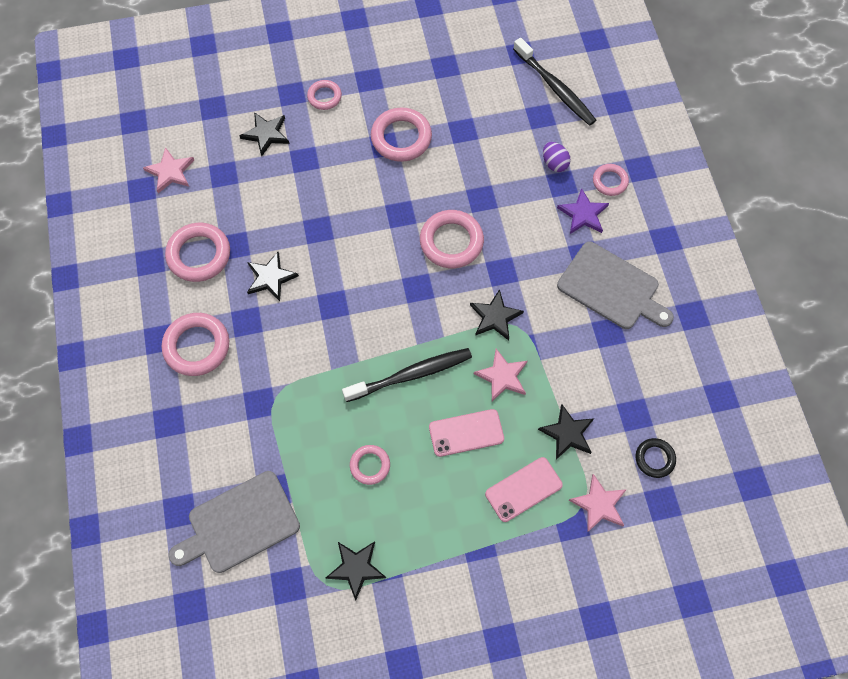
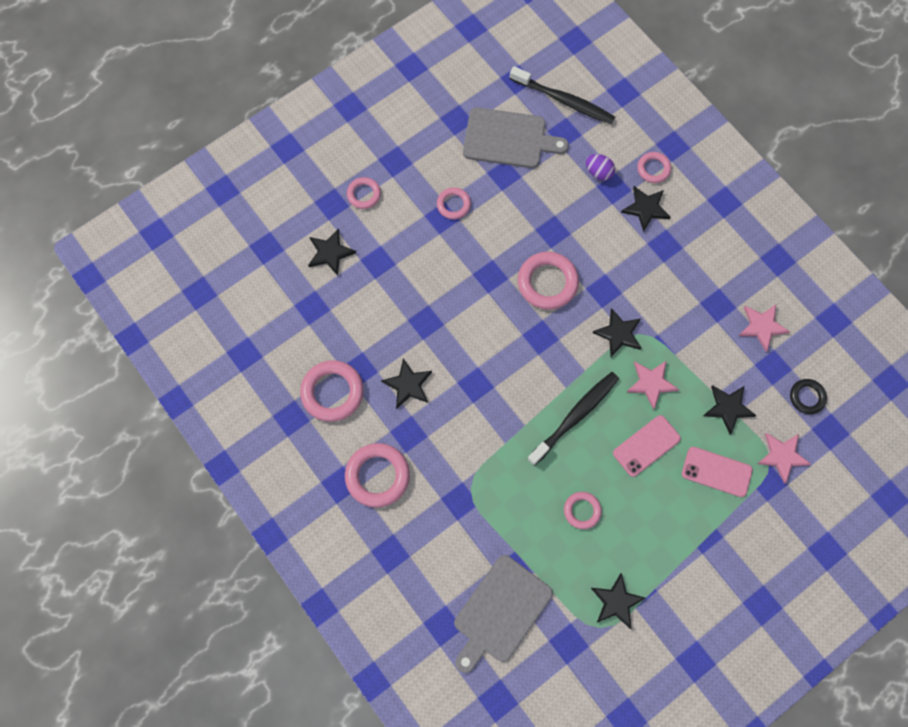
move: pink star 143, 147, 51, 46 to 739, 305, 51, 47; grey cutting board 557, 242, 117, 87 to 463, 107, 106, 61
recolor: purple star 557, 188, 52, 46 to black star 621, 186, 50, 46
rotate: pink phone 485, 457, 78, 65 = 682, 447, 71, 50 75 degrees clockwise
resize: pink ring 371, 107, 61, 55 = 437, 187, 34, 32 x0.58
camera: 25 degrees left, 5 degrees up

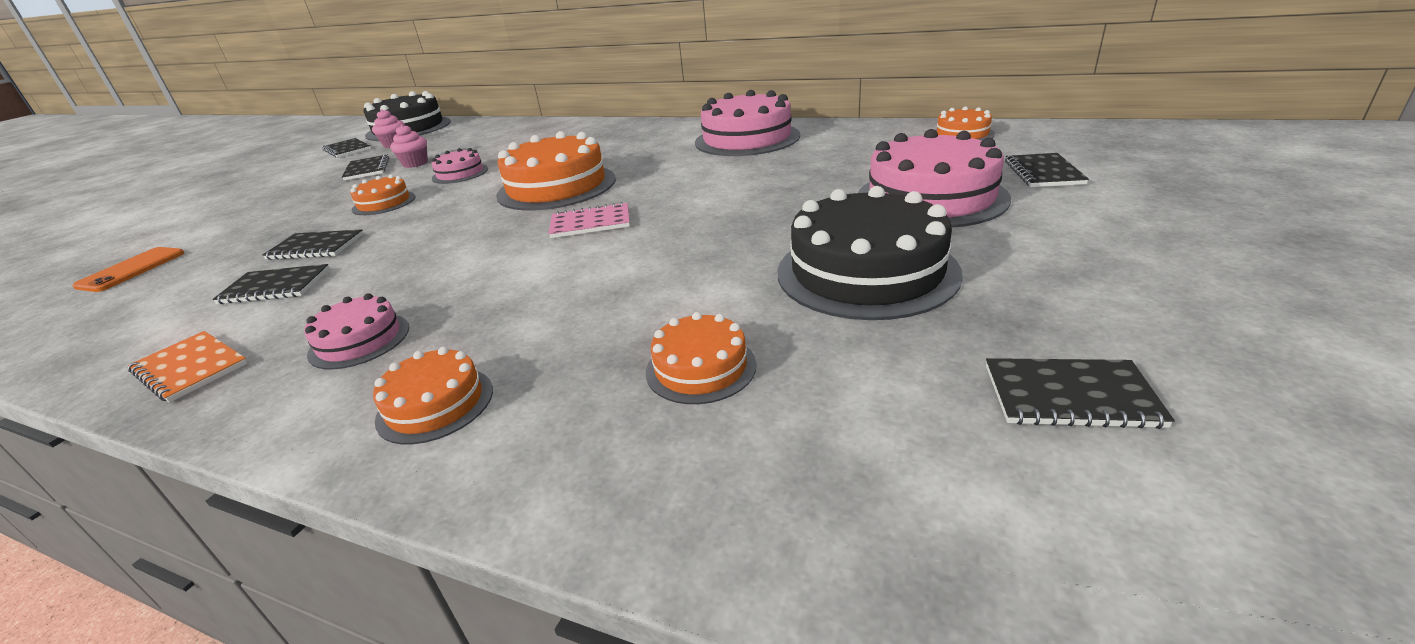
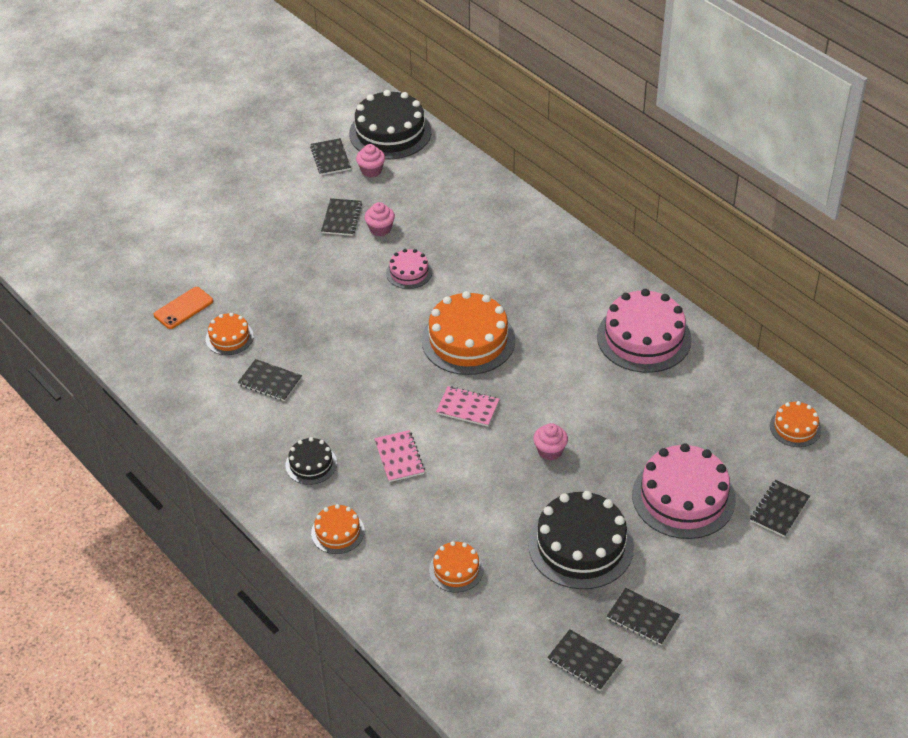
delete: orange notebook 128, 331, 120, 72
insert: pink notebook 374, 430, 51, 52; pink cupcake 533, 423, 35, 37
move: black notebook 262, 229, 101, 31 to 607, 588, 73, 57; orange cake 350, 174, 66, 41 to 206, 313, 48, 42
recolor: pink cake 304, 293, 105, 76 to black cake 285, 437, 52, 48
camera: 25 degrees right, 15 degrees up

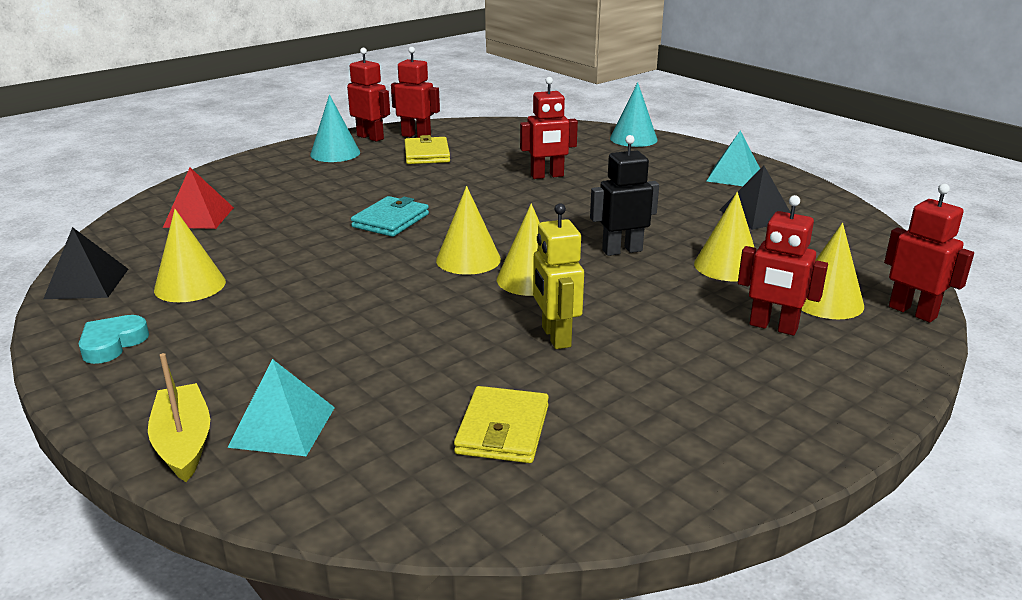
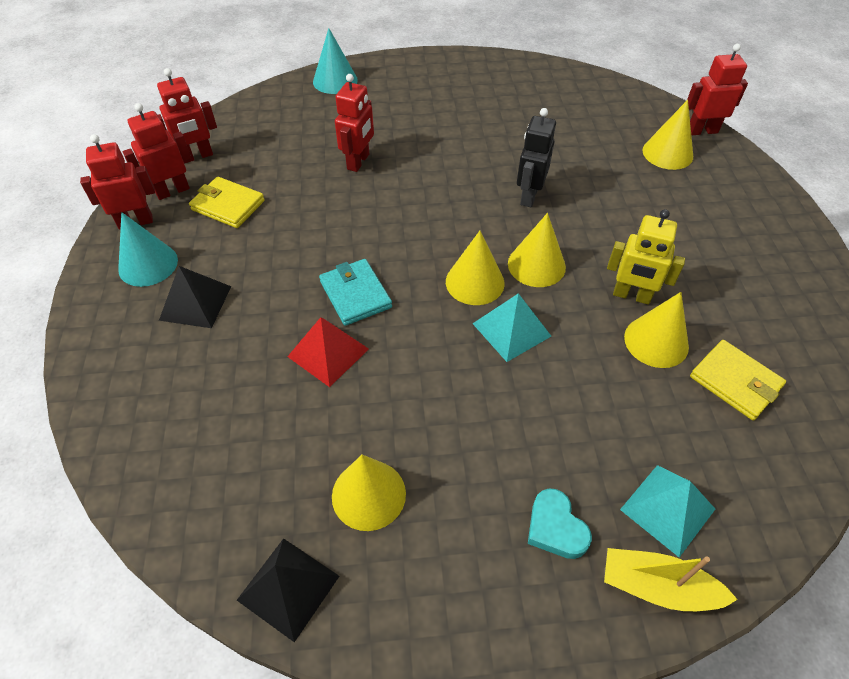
move: turquoise heart 79, 315, 70, 49 to 528, 489, 64, 70; red pyramid 163, 168, 71, 61 to 287, 317, 82, 70; yellow cone 694, 192, 61, 89 to 624, 292, 65, 76; turquoise pyramid 706, 130, 54, 56 to 473, 293, 78, 69; black pyramid 719, 166, 72, 64 to 159, 266, 72, 62; red robot 738, 195, 90, 141 to 157, 68, 60, 95
camera: 55 degrees left, 25 degrees up

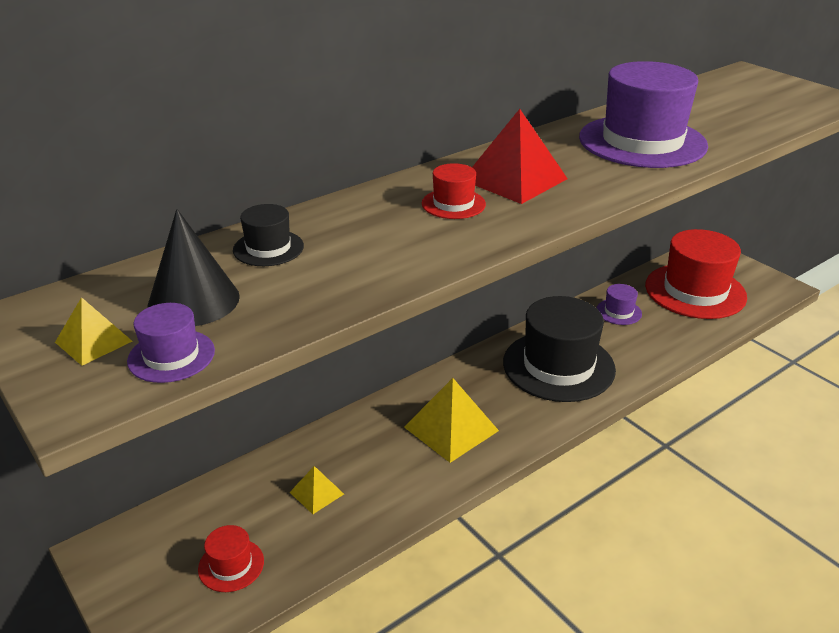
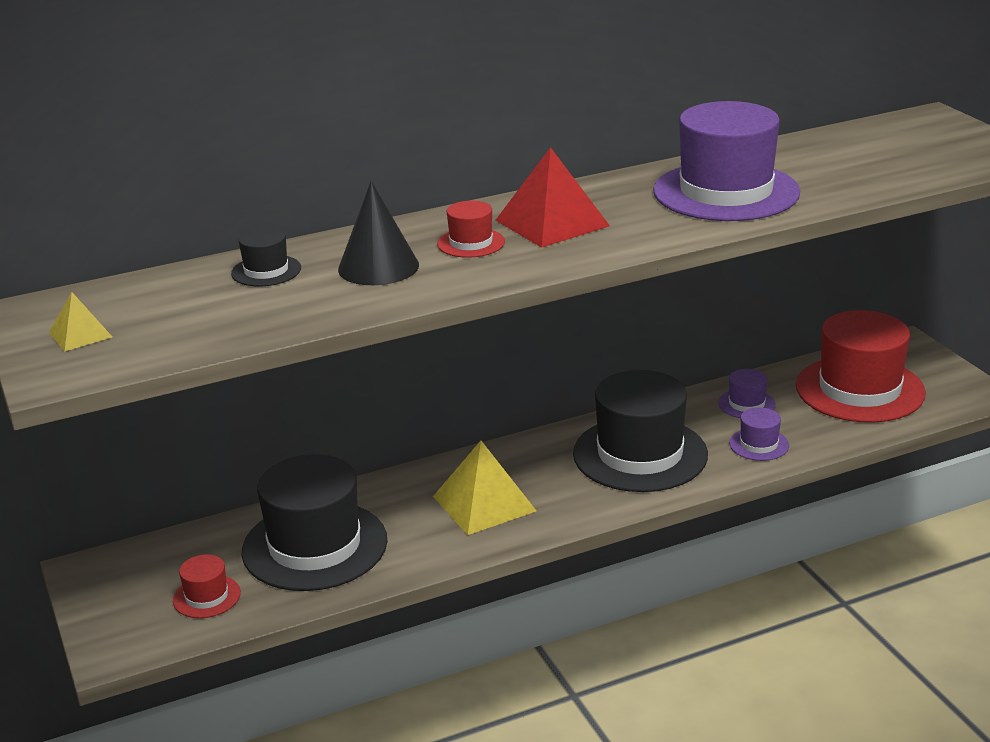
move: purple hat 127, 303, 88, 80 to 729, 407, 60, 54; black cone 147, 209, 93, 117 to 338, 181, 81, 104
replace: yellow pyramid 289, 466, 55, 48 to black hat 242, 455, 146, 136
camera: 15 degrees right, 5 degrees down

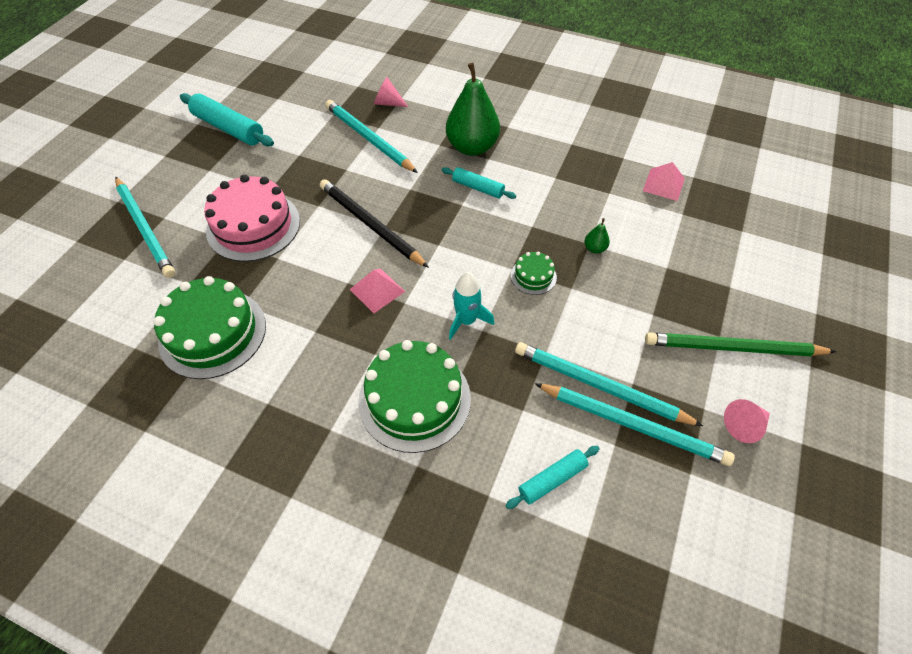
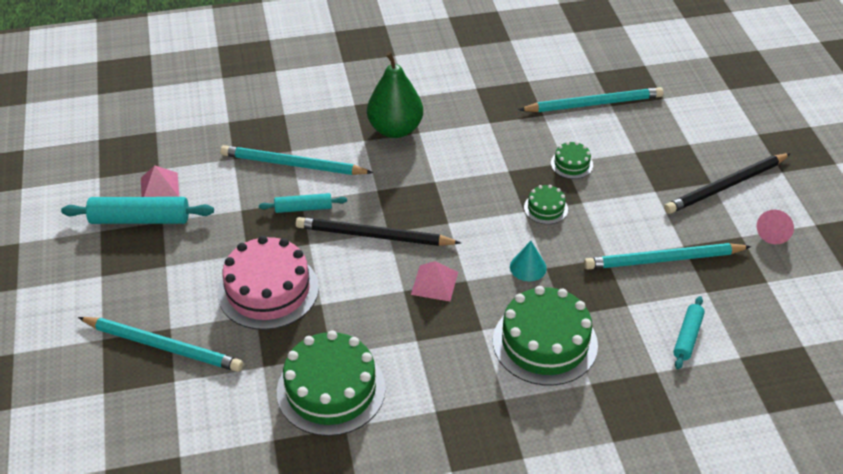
delete: pink cone 374, 77, 34, 30
move: turquoise rolling pin 442, 167, 74, 32 to 259, 193, 88, 20; turquoise pencil 535, 383, 200, 83 to 518, 87, 146, 25; pink pyramid 643, 162, 42, 39 to 141, 165, 38, 32
replace: turquoise rocket 449, 272, 45, 68 to turquoise cone 510, 241, 37, 40; green pear 584, 218, 26, 35 to green cake 551, 141, 42, 38
recolor: green pencil 645, 332, 192, 24 to black pencil 664, 153, 127, 61
camera: 35 degrees left, 10 degrees down

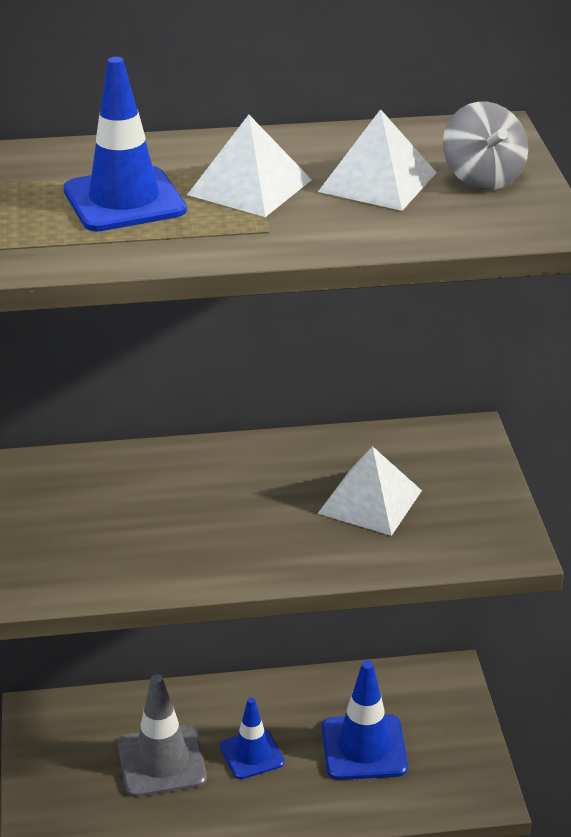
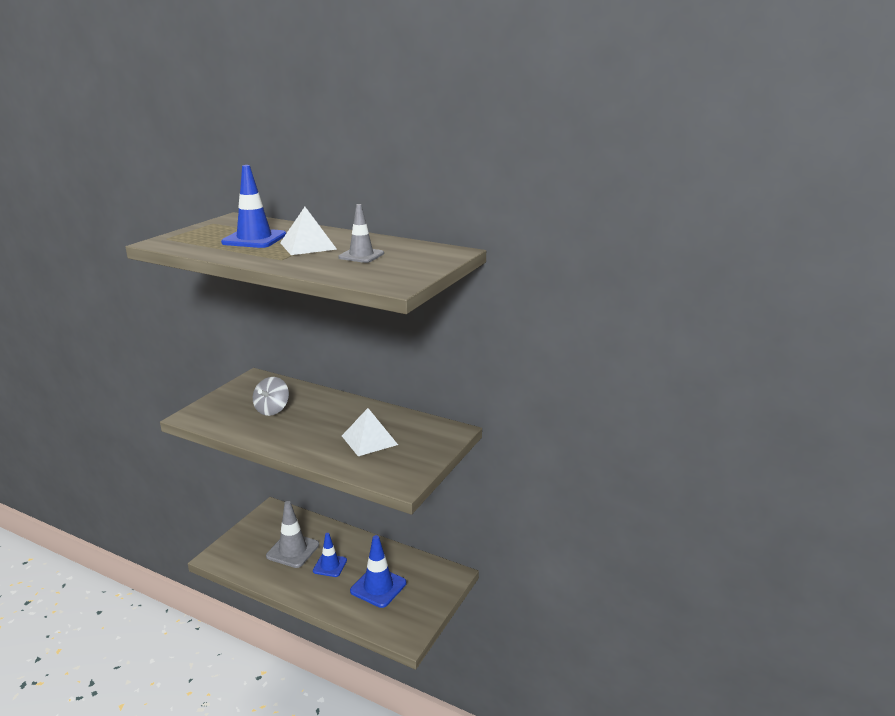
move: grey spinning top 443, 102, 85, 88 to 253, 377, 36, 39
replace: white pyramid 318, 109, 119, 102 to grey traffic cone 338, 204, 46, 59
camera: 35 degrees right, 10 degrees down

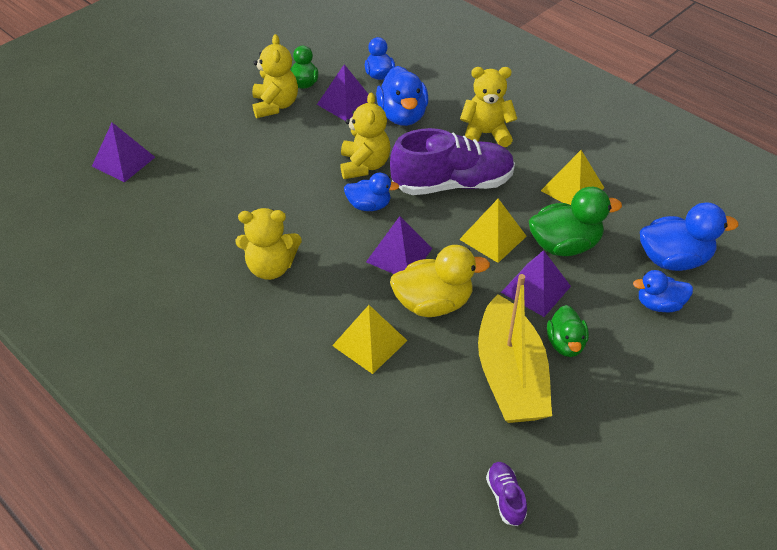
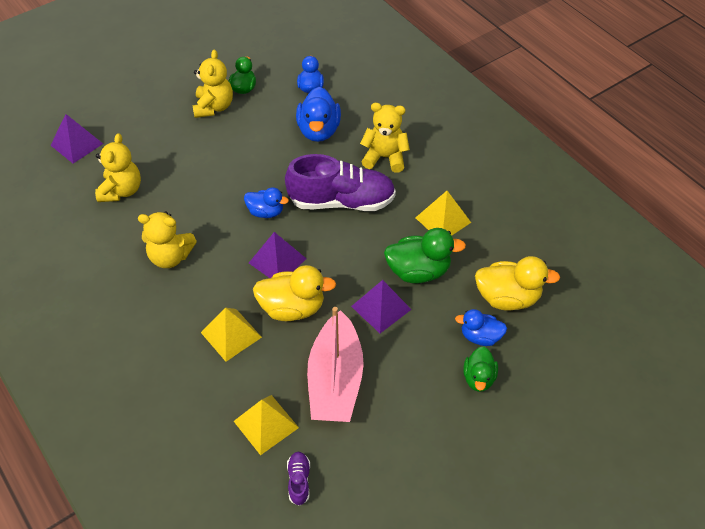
delete: purple pyramid 317, 64, 51, 57
move: yellow teddy bear 340, 93, 51, 86 to 95, 133, 46, 69; yellow pyramid 459, 199, 68, 64 to 234, 395, 65, 60; green duck 547, 305, 42, 52 to 463, 346, 35, 46
recolor: yellow boat 478, 274, 74, 149 to pink boat 307, 307, 57, 115; blue duck 640, 203, 98, 68 to yellow duck 475, 256, 85, 55
camera: 10 degrees right, 5 degrees up

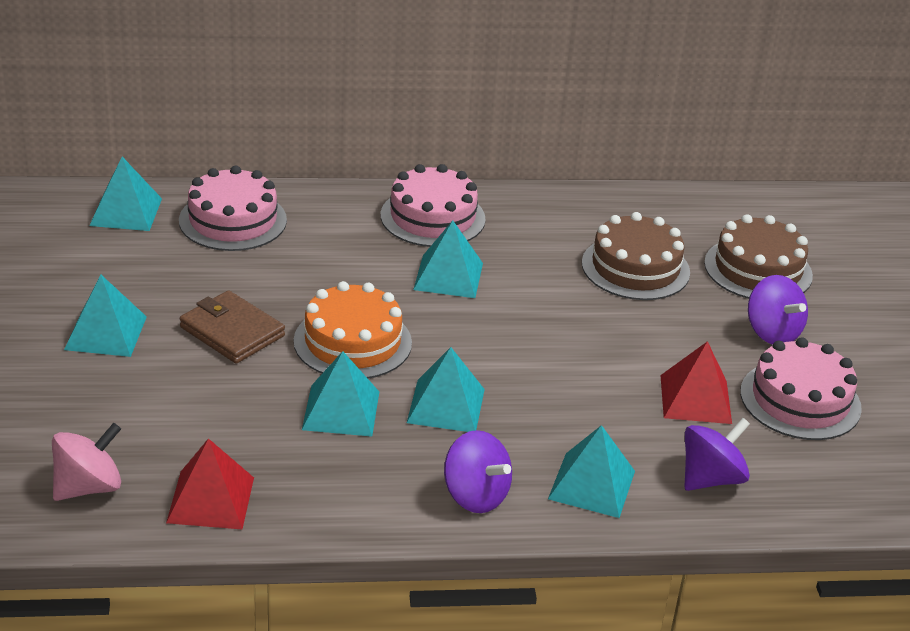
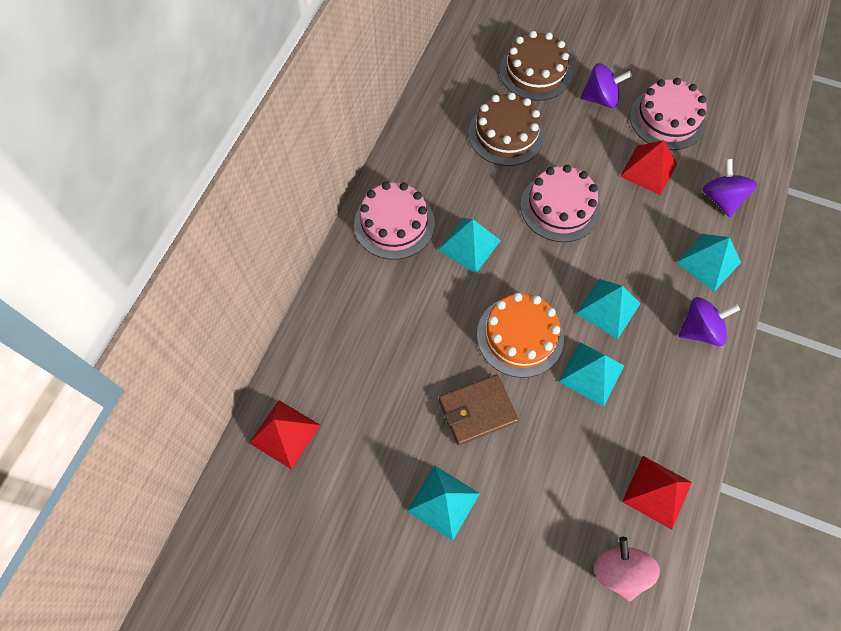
move: pink cake 179, 166, 108, 85 to 520, 165, 81, 77
recolor: turquoise pyramid 89, 157, 73, 74 to red pyramid 249, 400, 72, 70
camera: 60 degrees left, 30 degrees up

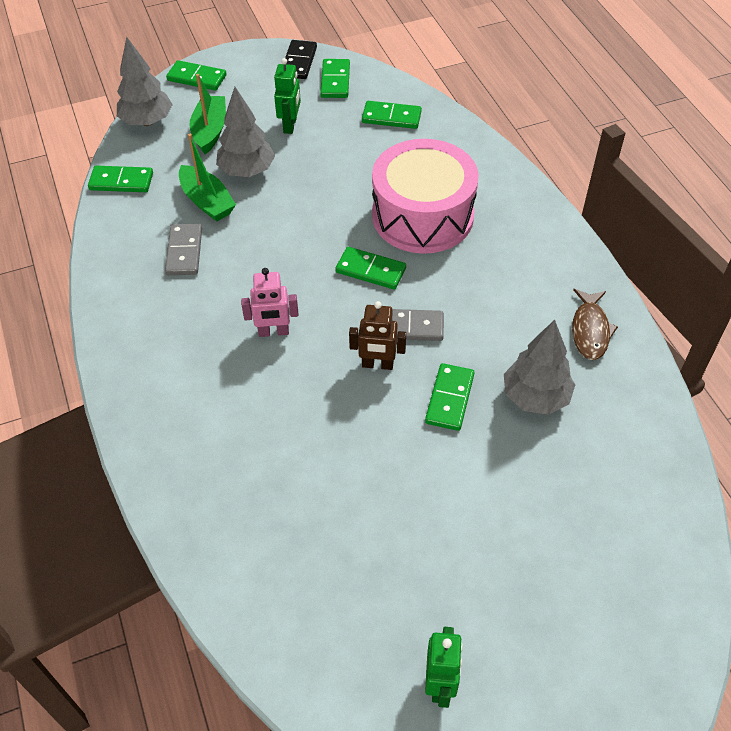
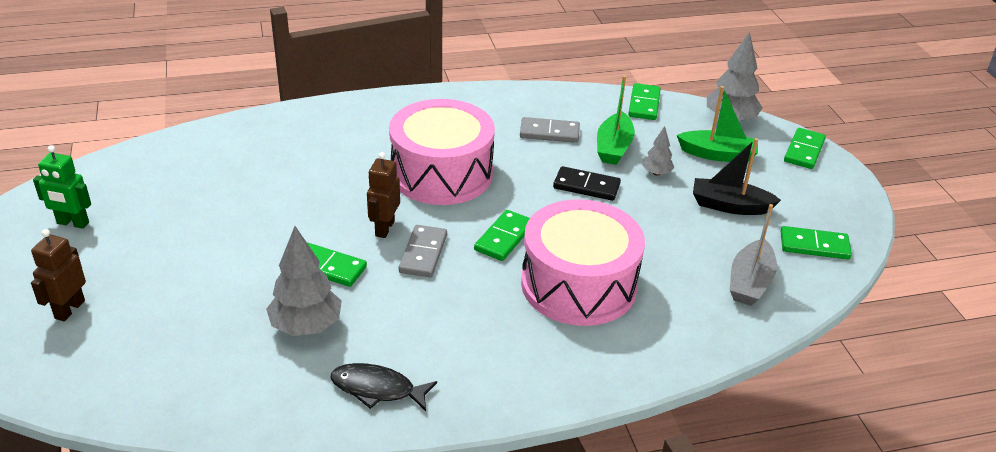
insert: brown robot 31, 229, 55, 92
move: black domino 285, 40, 32, 39 to 553, 166, 68, 35
replace: pink robot 241, 268, 58, 69 to pink drum 389, 99, 106, 106; green robot 274, 58, 27, 76 to black boat 693, 138, 88, 77; green domino 362, 101, 60, 28 to grey boat 730, 204, 47, 102
recolor: brown fish 572, 289, 46, 71 to black fish 331, 363, 106, 48
rotate: green boat 179, 134, 57, 87 = 597, 75, 38, 90 45 degrees counterclockwise
resize: grey tree 216, 87, 59, 90 = 642, 126, 32, 50 x0.53
camera: 95 degrees right, 15 degrees down

